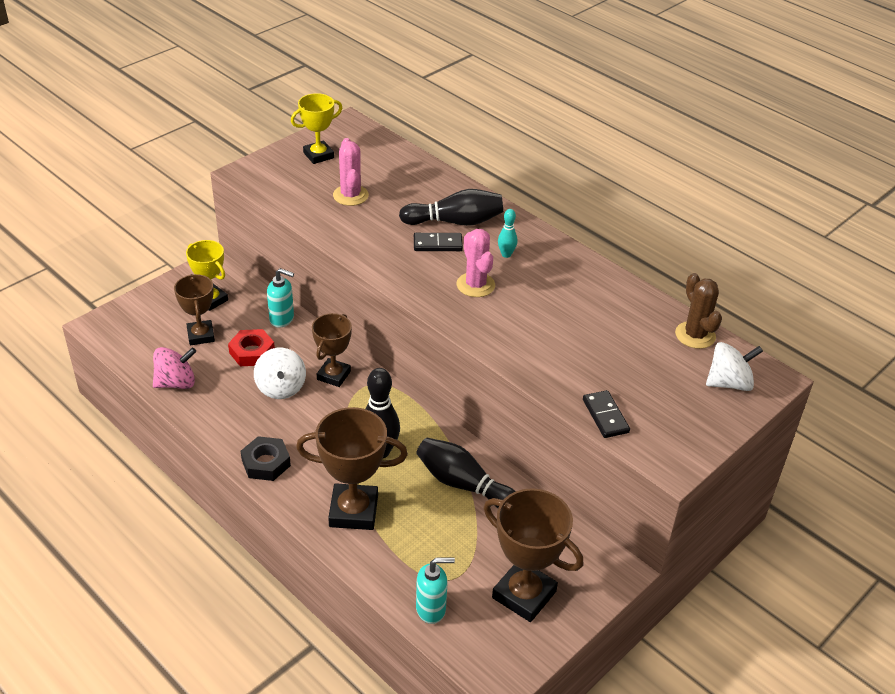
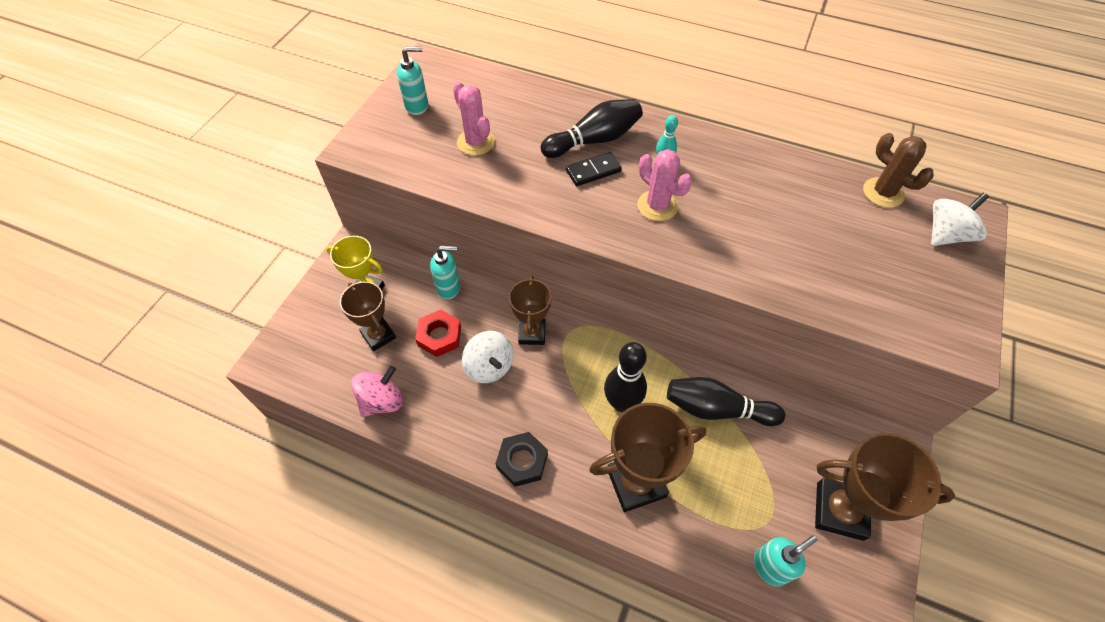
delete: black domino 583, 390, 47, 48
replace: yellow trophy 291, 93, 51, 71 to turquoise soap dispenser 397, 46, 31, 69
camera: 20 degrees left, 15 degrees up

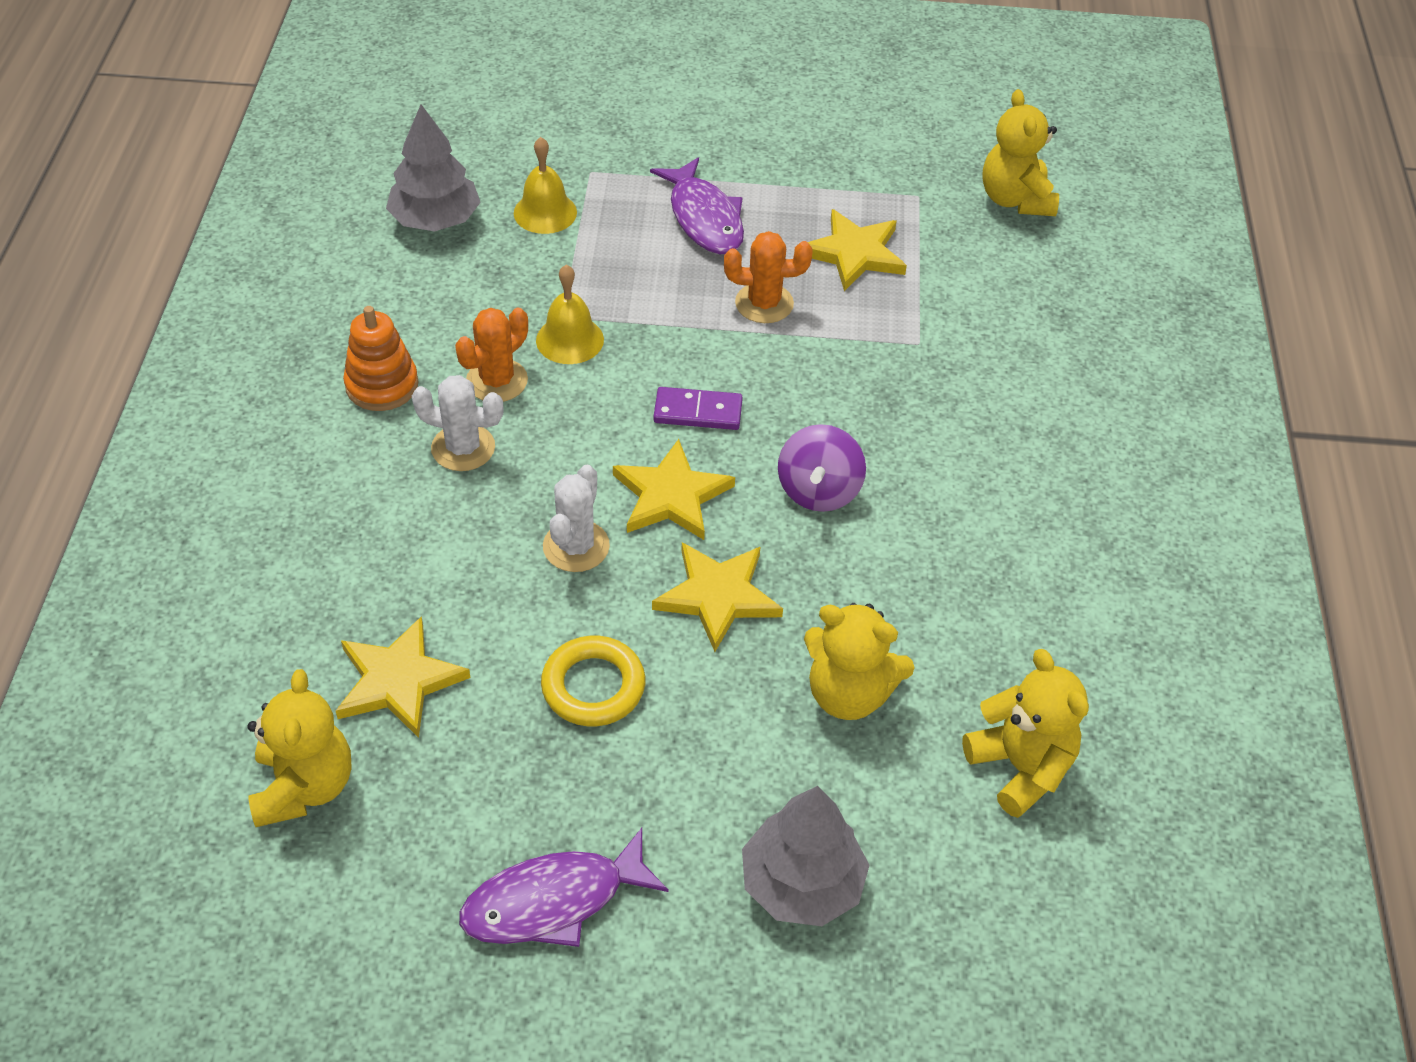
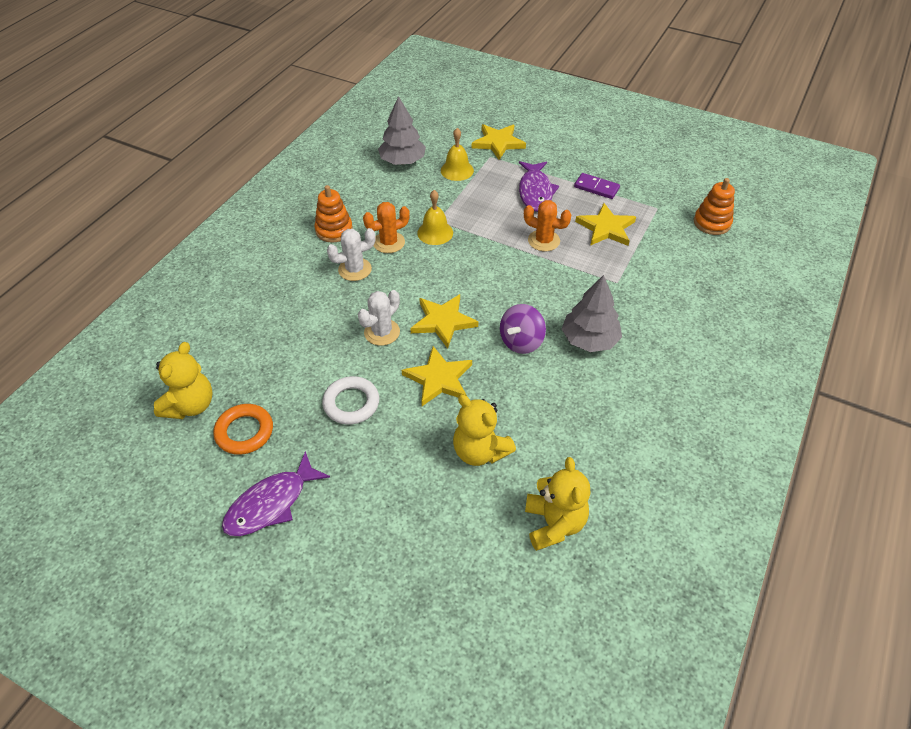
insert: orange ring 213, 404, 60, 51
move: yellow star 336, 616, 134, 122 to 472, 124, 54, 36; purple domino 653, 387, 90, 43 to 574, 173, 46, 26; grey tree 742, 786, 128, 140 to 562, 275, 60, 77
replace: yellow teddy bear 982, 89, 77, 127 to orange stacking toy 694, 178, 41, 57
recolor: yellow ring 541, 636, 104, 90 to white ring 322, 376, 57, 49
rotate: white cactus 412, 375, 92, 96 = 327, 228, 48, 53 60 degrees counterclockwise; purple fish 459, 828, 210, 119 = 222, 451, 108, 85 45 degrees counterclockwise
camera: 25 degrees right, 0 degrees up

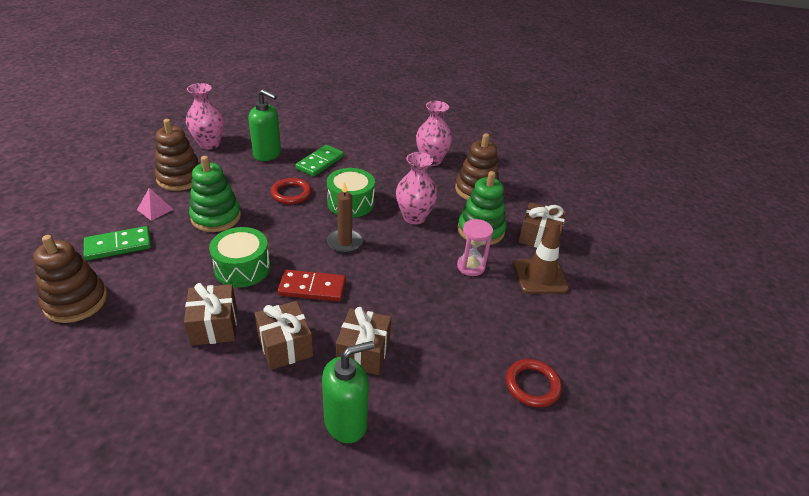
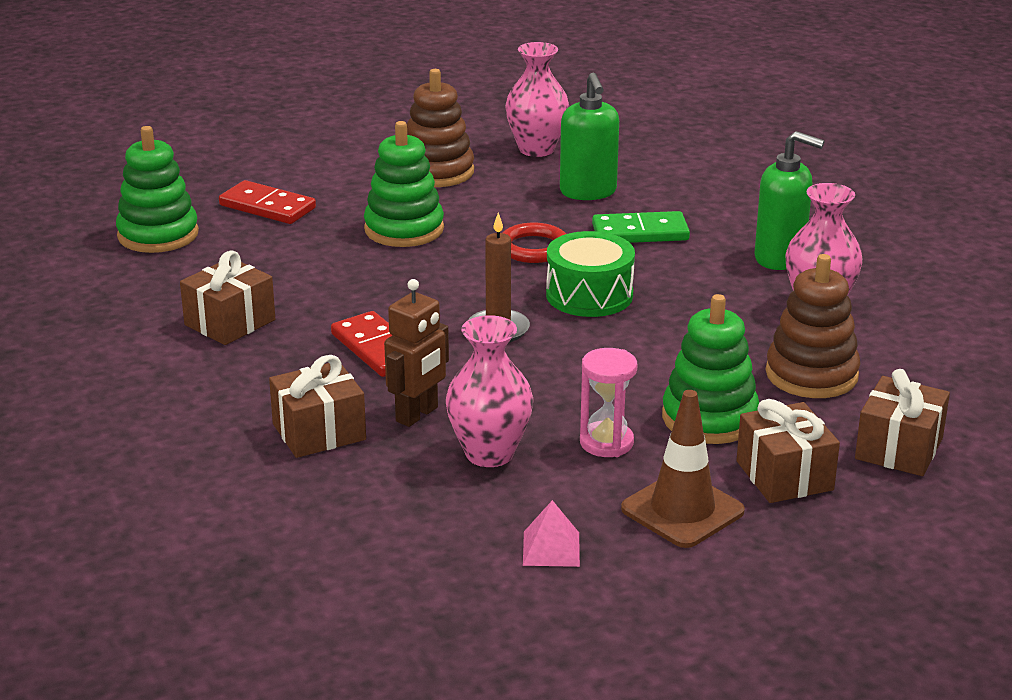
delete: green drum 209, 227, 61, 61; red ring 506, 359, 56, 49
insert: brown robot 384, 279, 65, 148
move: pink pyramid 137, 188, 37, 33 to 523, 500, 57, 67; brown gift 255, 301, 58, 69 to 855, 369, 95, 107; green soap dispenser 322, 341, 52, 102 to 754, 131, 71, 139; pink vase 396, 152, 42, 72 to 446, 315, 87, 152
recolor: brown stacking toy 33, 235, 74, 88 to green stacking toy 116, 126, 83, 127; green domino 84, 226, 67, 34 to red domino 219, 180, 97, 44
camera: 55 degrees right, 10 degrees down

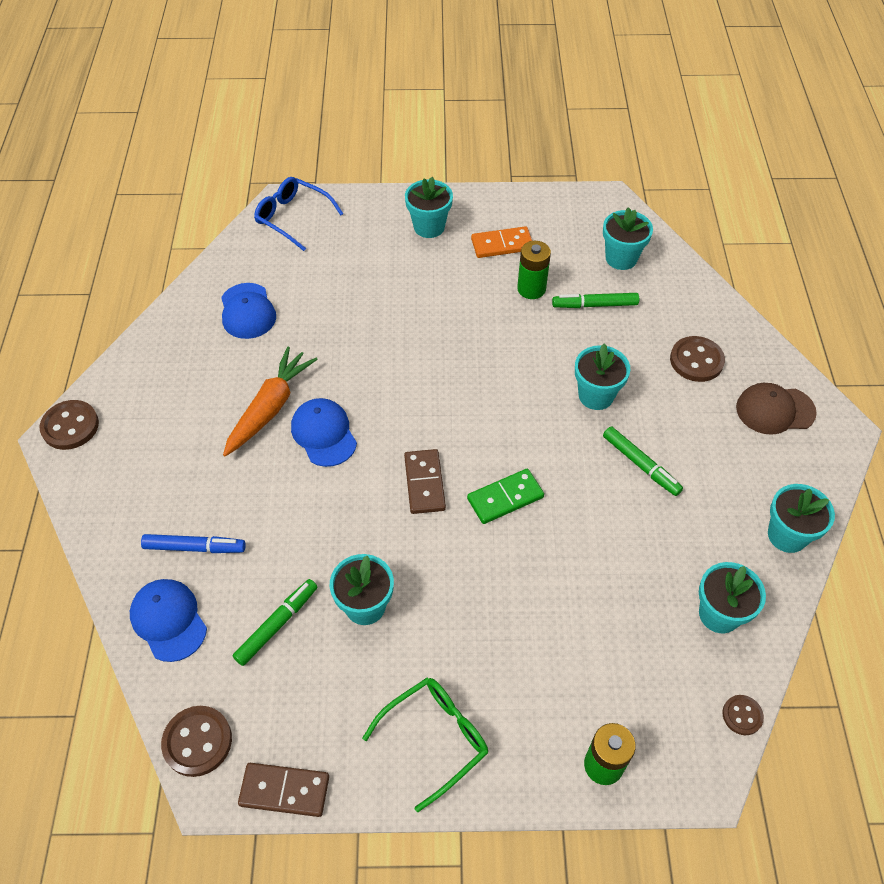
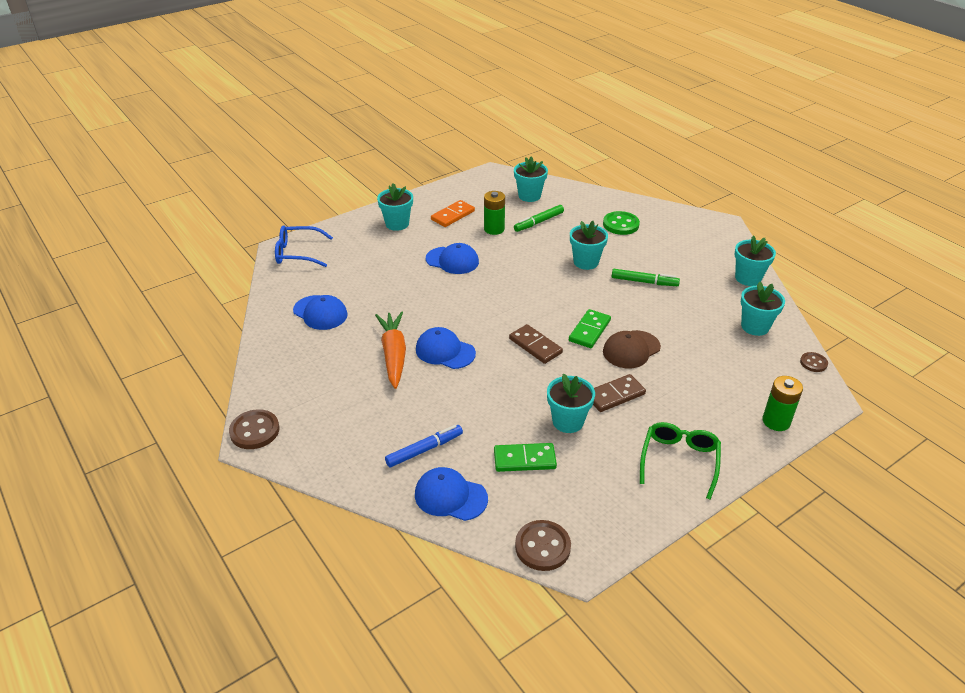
insert: blue cap 426, 243, 53, 31
move: brown domino 238, 763, 91, 54 to 593, 374, 53, 38; brown cap 736, 383, 81, 52 to 603, 330, 58, 38
replace: green marker 233, 579, 84, 87 to green domino 494, 443, 63, 29
recolor: brown button 670, 336, 55, 46 to green button 603, 211, 37, 24
camera: 35 degrees left, 15 degrees down

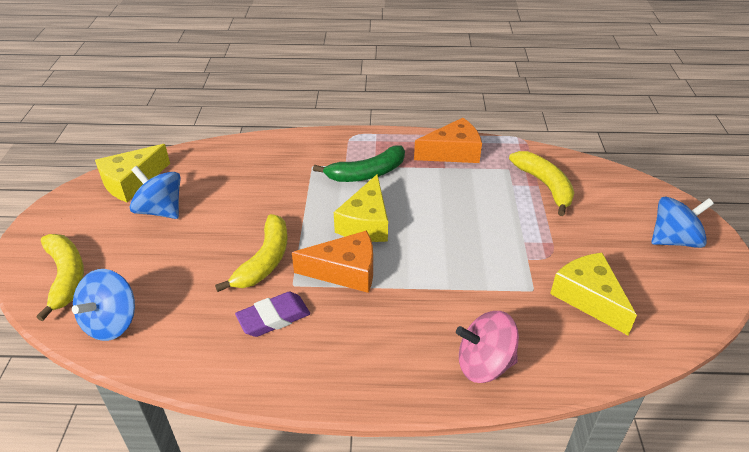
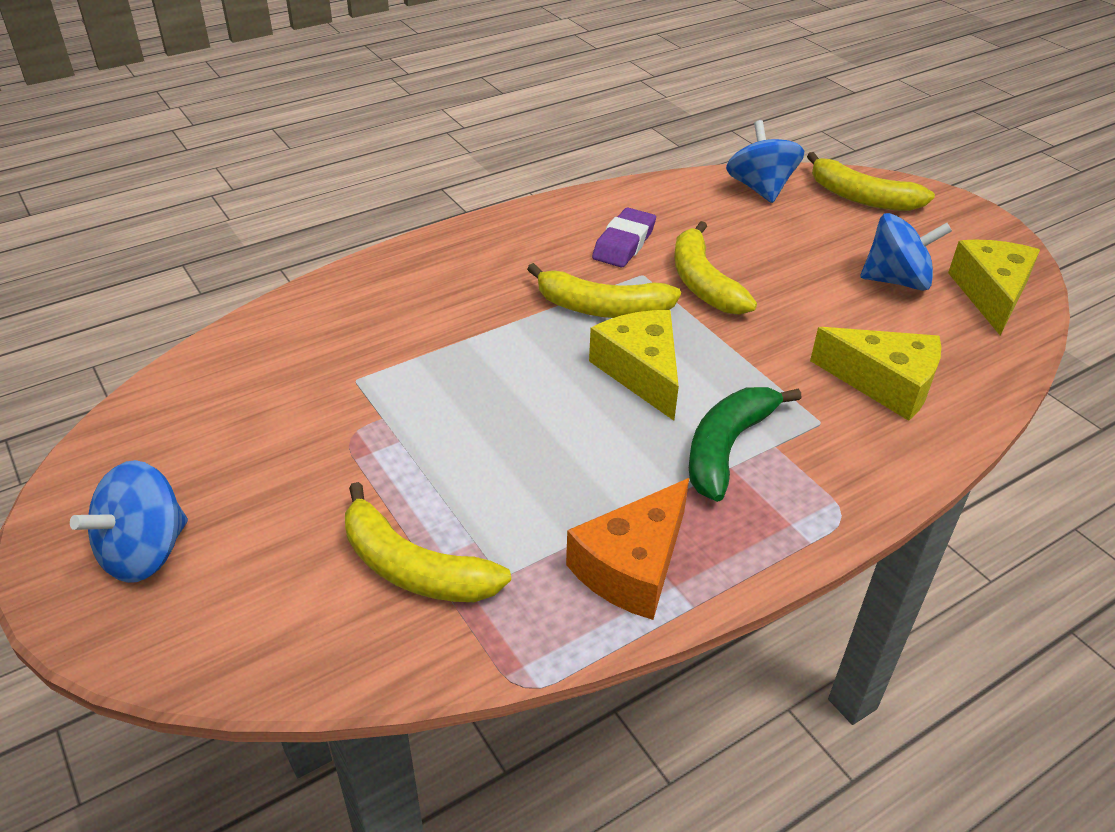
delete: pink spinning top 456, 311, 63, 72
move: yellow cheese 550, 253, 87, 82 to 810, 327, 131, 94
replace: orange cheese 292, 230, 81, 63 to yellow banana 527, 263, 154, 55
camera: 145 degrees right, 0 degrees up

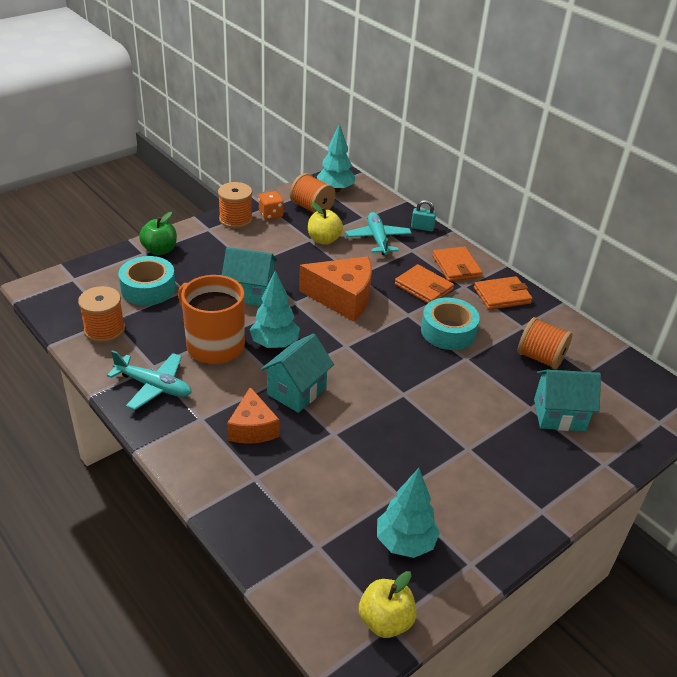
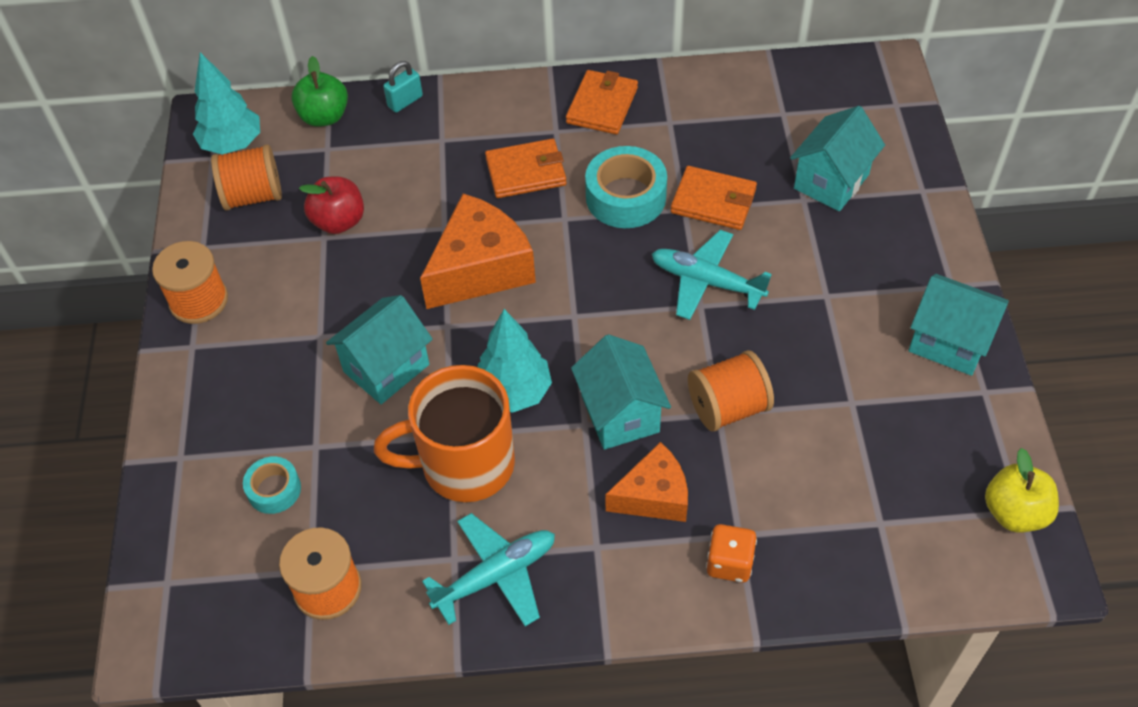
delete: turquoise tree 377, 468, 63, 90
insert: turquoise house 909, 274, 100, 102
move: green apple 139, 212, 38, 43 to 291, 56, 57, 71; orange dice 259, 191, 25, 29 to 706, 524, 51, 59; turquoise plane 345, 212, 67, 43 to 652, 230, 120, 90; orange wallet 433, 247, 50, 35 to 671, 166, 86, 64; orange spool 518, 317, 54, 53 to 688, 350, 86, 82
recolor: yellow apple 308, 202, 35, 43 to red apple 299, 176, 65, 58
rotate: orange cheese 227, 387, 53, 57 = 605, 442, 83, 80 45 degrees counterclockwise
resize: turquoise tape 118, 256, 58, 50 = 243, 456, 58, 58 x0.57
camera: 50 degrees left, 15 degrees up

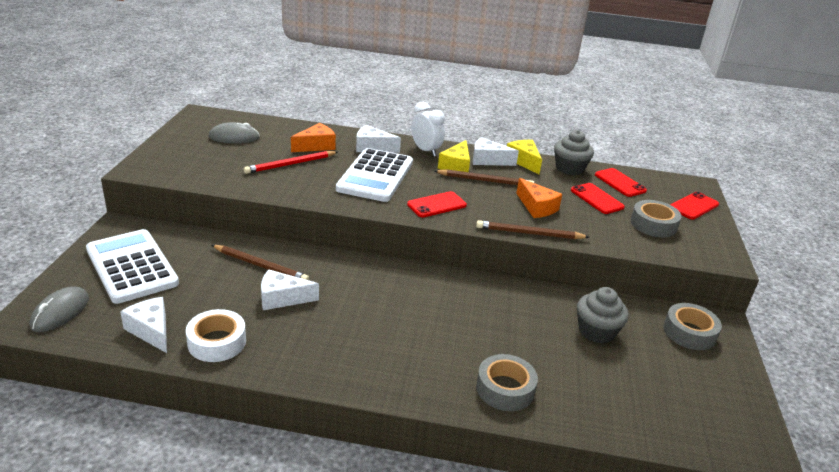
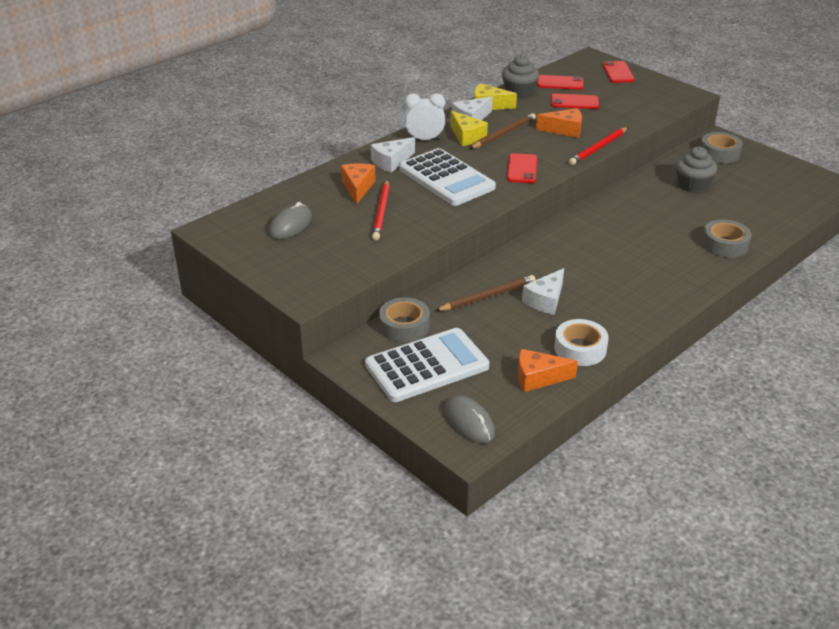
move: grey tape 631, 200, 50, 37 to 379, 297, 51, 45
recolor: white cheese 120, 297, 47, 56 to orange cheese 518, 349, 60, 43; brown pencil 476, 220, 113, 19 to red pencil 569, 127, 59, 38
rotate: white calculator 86, 229, 93, 75 = 365, 328, 124, 74 150 degrees clockwise
camera: 50 degrees left, 5 degrees up

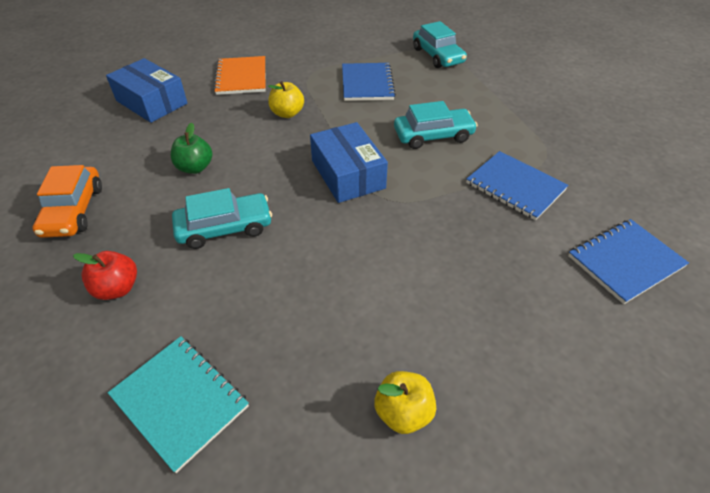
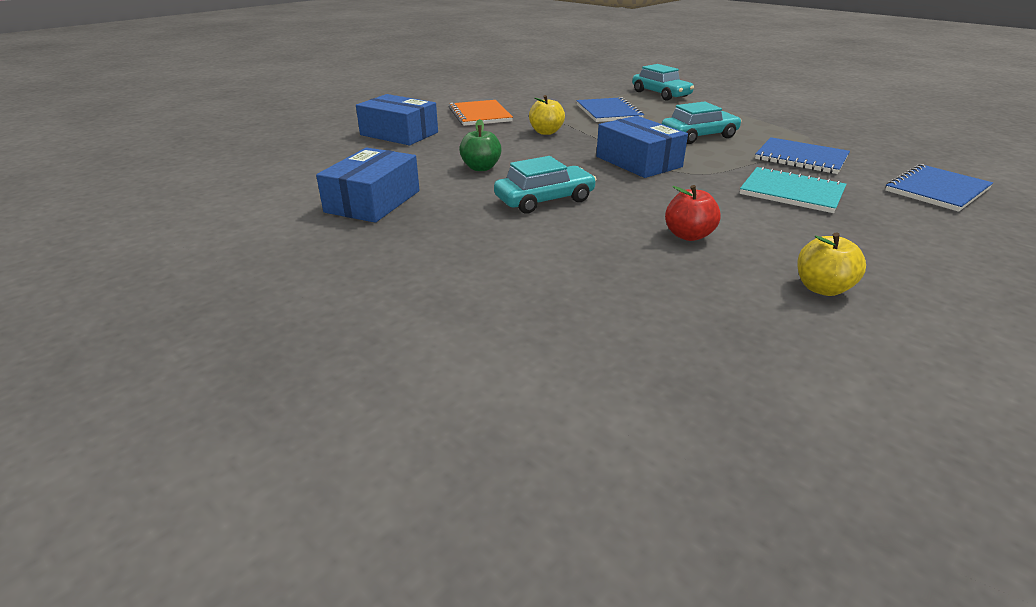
move: red apple 73, 251, 64, 49 to 665, 185, 56, 56; turquoise notebook 108, 336, 141, 137 to 740, 166, 106, 47
replace: orange car 32, 165, 70, 73 to blue box 316, 147, 103, 76
camera: 10 degrees left, 15 degrees down

